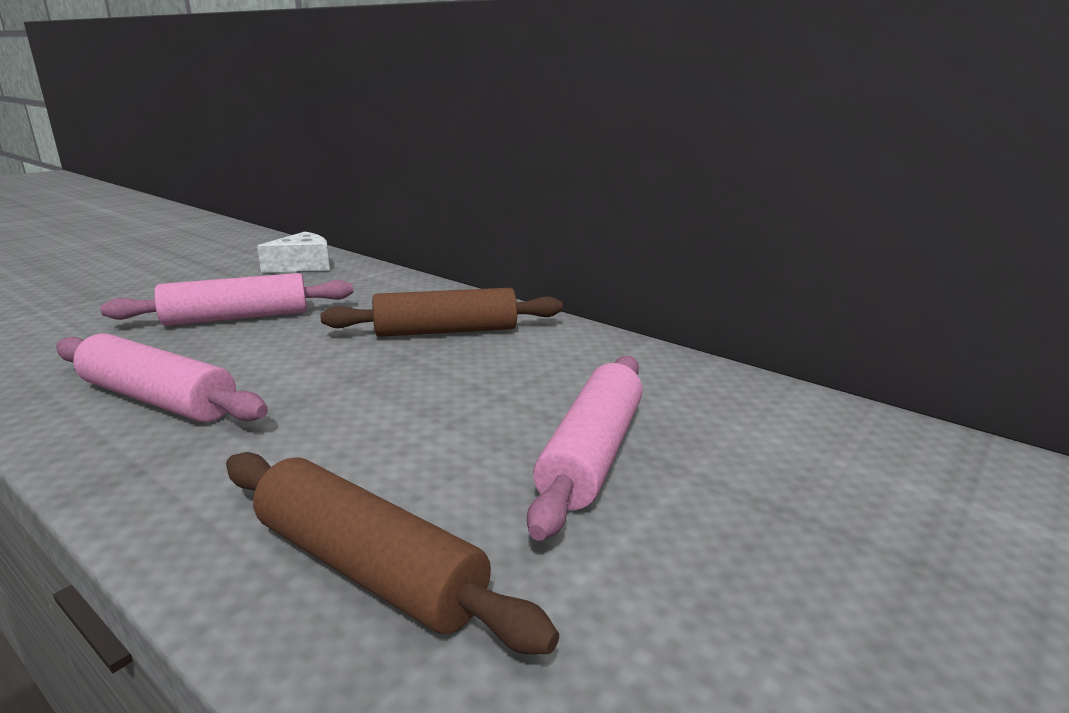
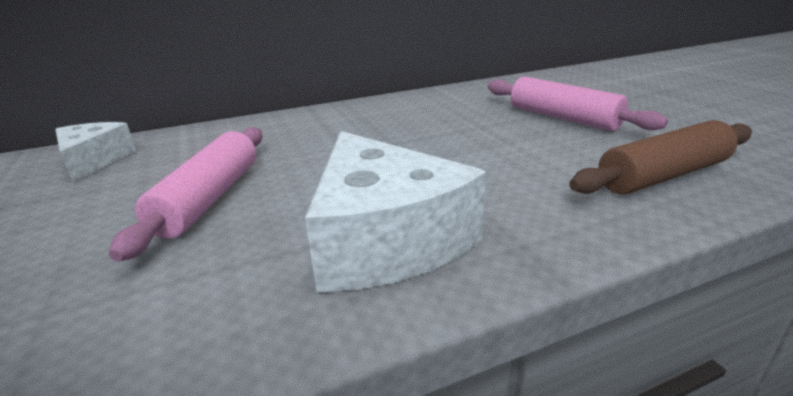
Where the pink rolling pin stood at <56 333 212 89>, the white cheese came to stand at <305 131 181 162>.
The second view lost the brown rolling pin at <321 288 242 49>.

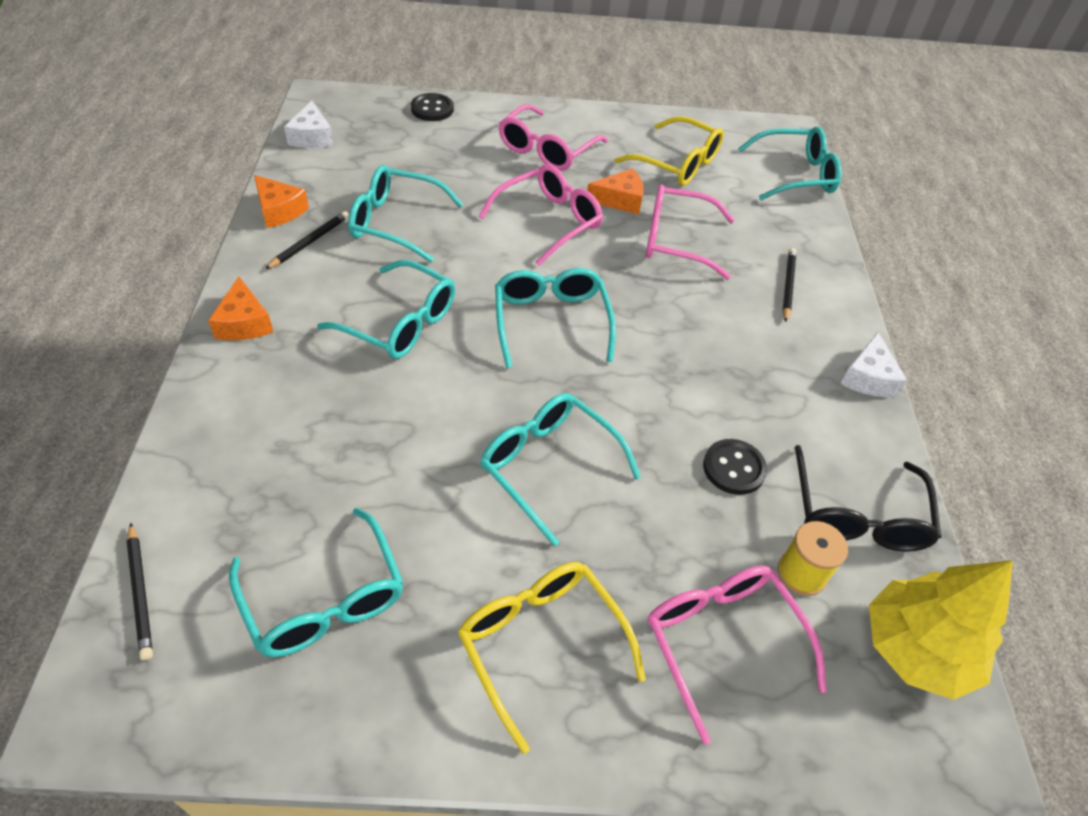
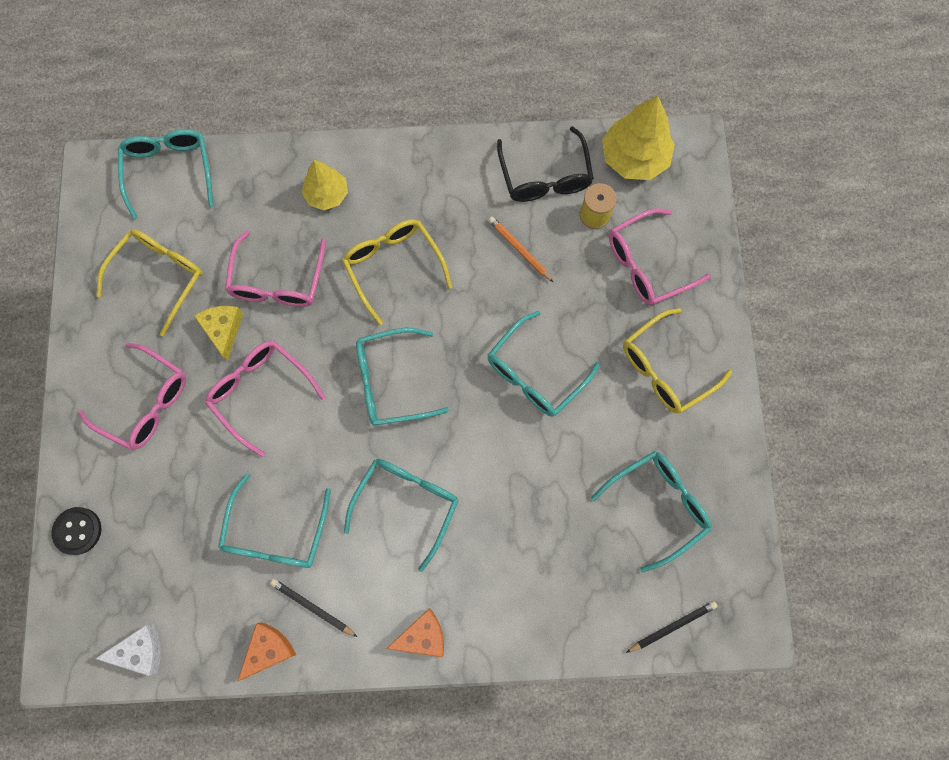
What was the orange cheese at <587 168 57 46> turned into the yellow cheese at <194 306 49 55>.
Where the black pencil stood at <782 248 14 74>, the yellow tree came to stand at <302 160 46 50>.
The second view gained the yellow glasses at <342 219 110 106>.
Where the black button stood at <703 439 64 56>, the orange pencil came to stand at <488 217 65 65>.
The black glasses at <794 445 148 107> ended up facing another way, 75 degrees clockwise from before.
The second view lost the white cheese at <840 332 67 65>.

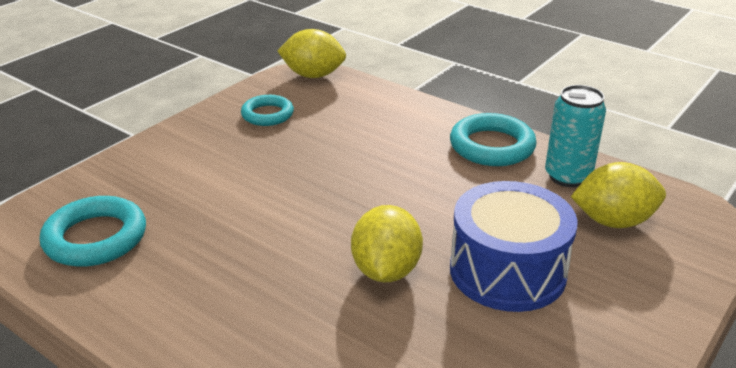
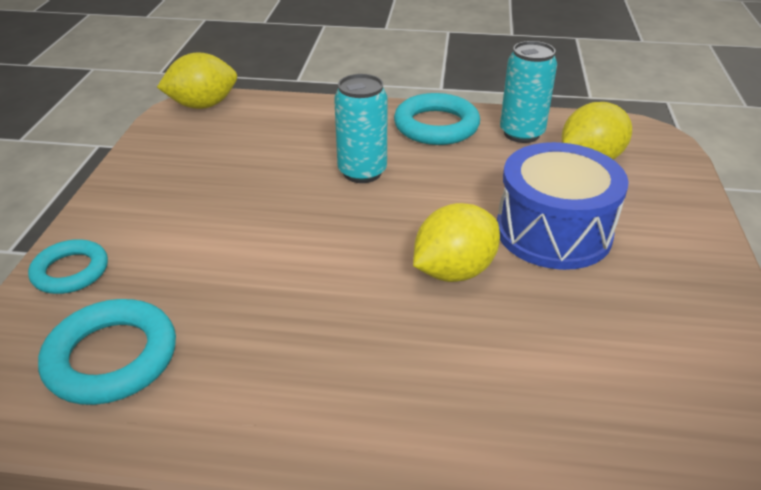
The turquoise ring ended up elsewhere, having gone from <241 95 53 31> to <28 239 80 55>.
The second view gained the turquoise can at <334 74 54 109>.
The yellow lemon at <351 205 72 77> ended up facing another way, 75 degrees clockwise from before.

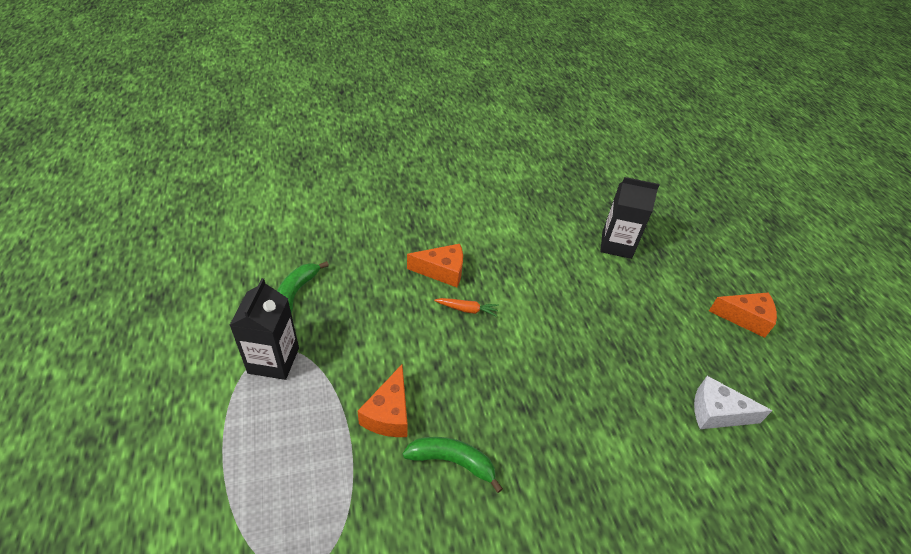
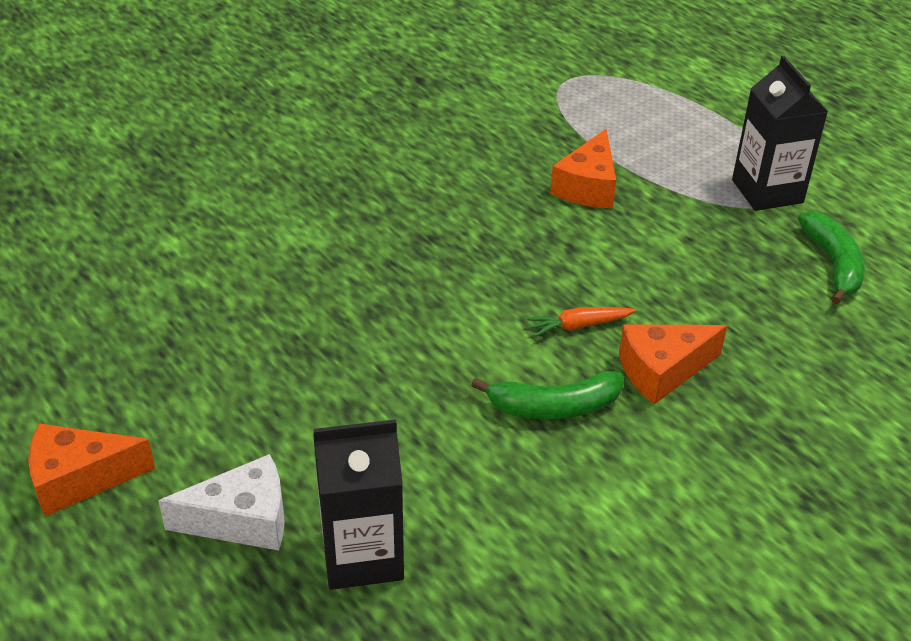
The white cheese ended up elsewhere, having gone from <694 376 78 53> to <159 454 126 97>.
The green banana ended up elsewhere, having gone from <403 437 100 56> to <471 371 152 48>.
The orange cheese at <357 365 51 72> ended up facing another way, 150 degrees counterclockwise from before.

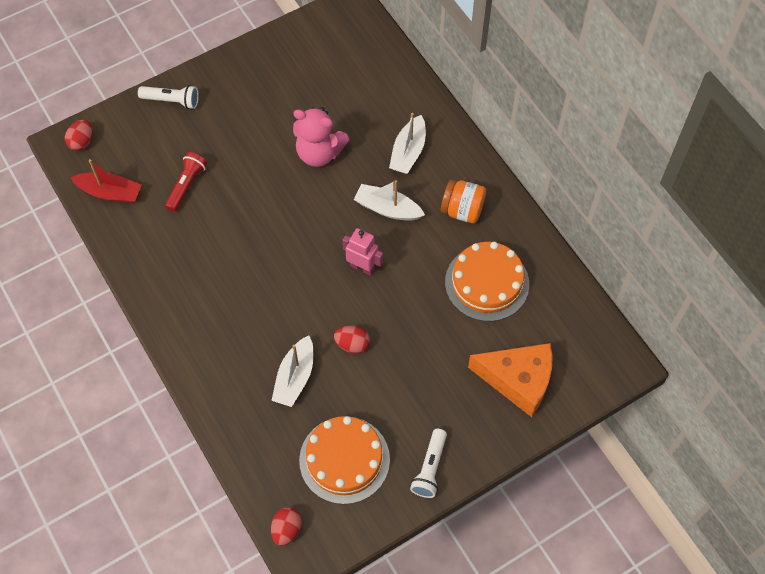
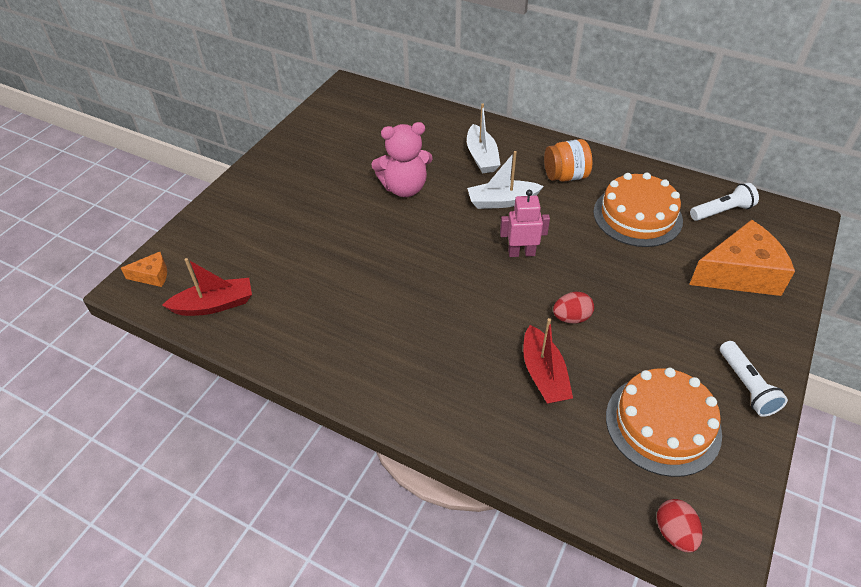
Where the red egg stood at <65 120 28 31>, the orange cheese came to stand at <121 252 46 35>.
What was the white boat at <271 335 42 72> turned into the red boat at <523 318 50 86>.
The white flashlight ended up elsewhere, having gone from <138 85 61 24> to <690 183 69 38>.
The second view lost the red flashlight at <165 152 42 60>.

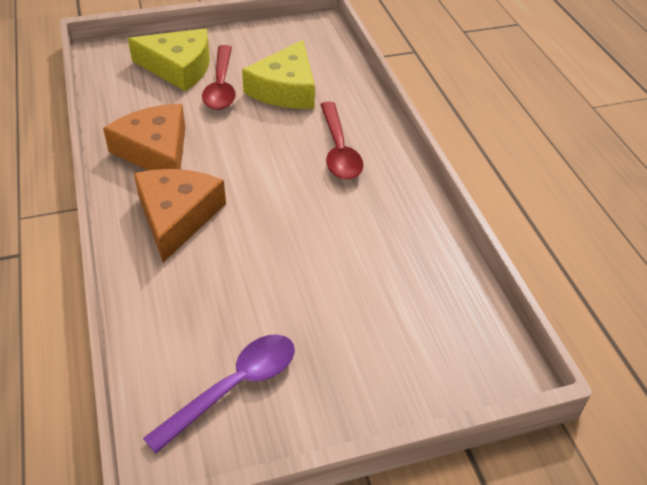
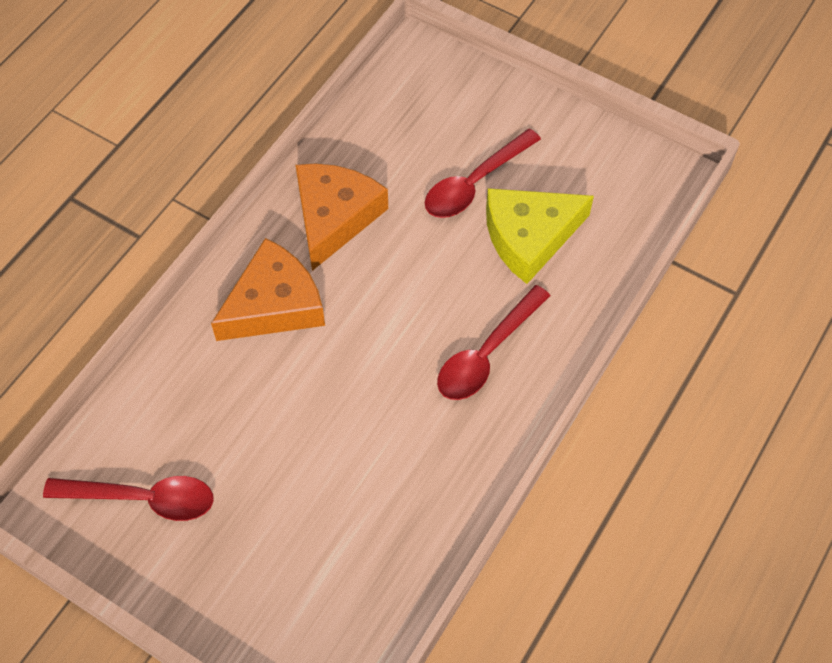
What was the purple spoon at <143 334 152 120> turned into the red spoon at <43 476 171 45>.
The second view lost the yellow cheese at <128 28 82 63>.

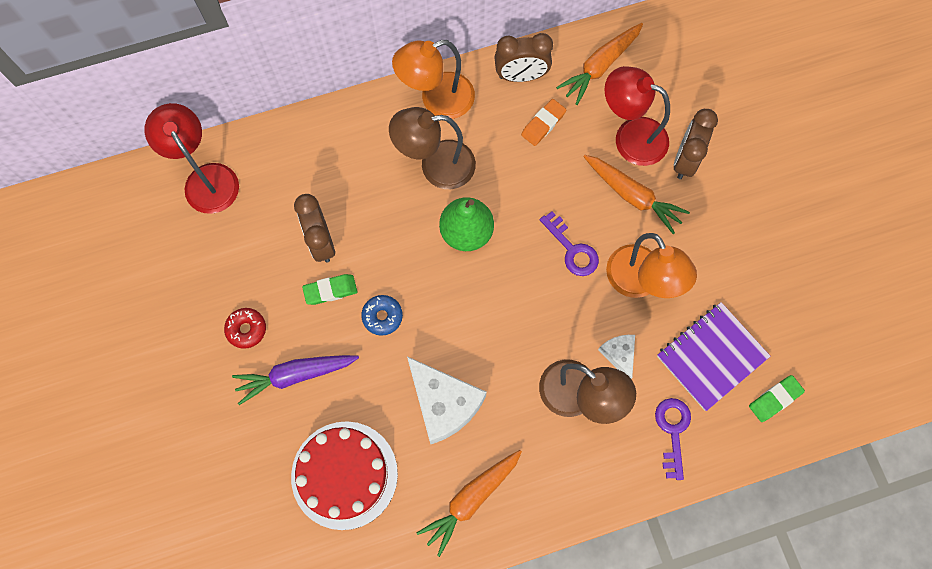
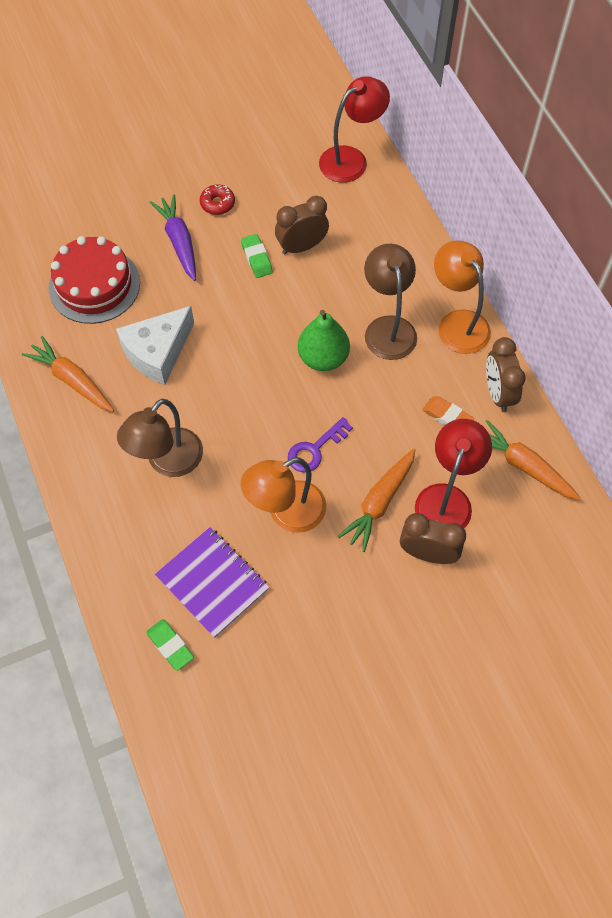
The second view lost the blue donut at <361 295 42 41>.
The second view lost the white cheese at <598 335 37 44>.
The second view lost the purple key at <655 398 36 82>.

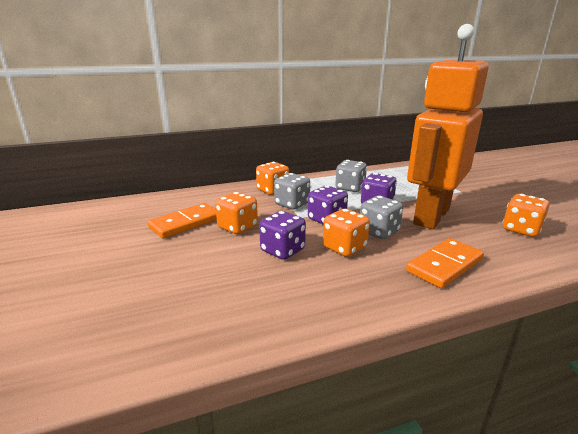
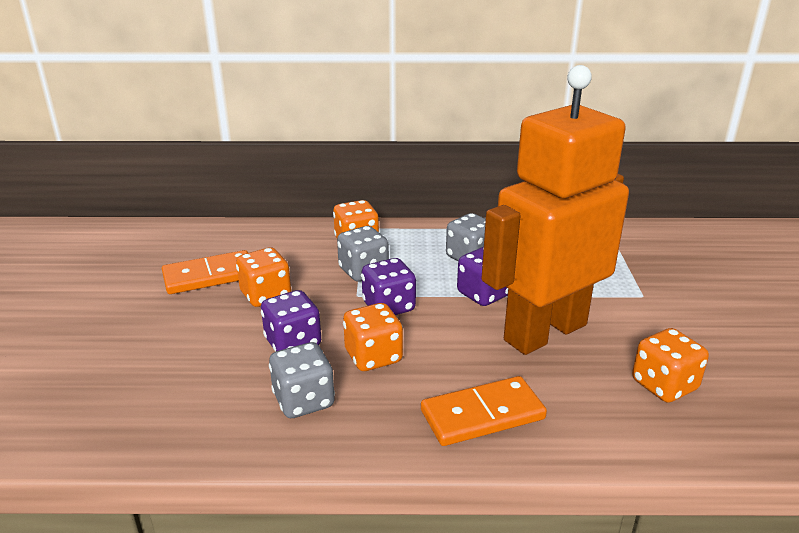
The grey dice ended up elsewhere, having gone from <360 196 43 43> to <269 342 66 76>.

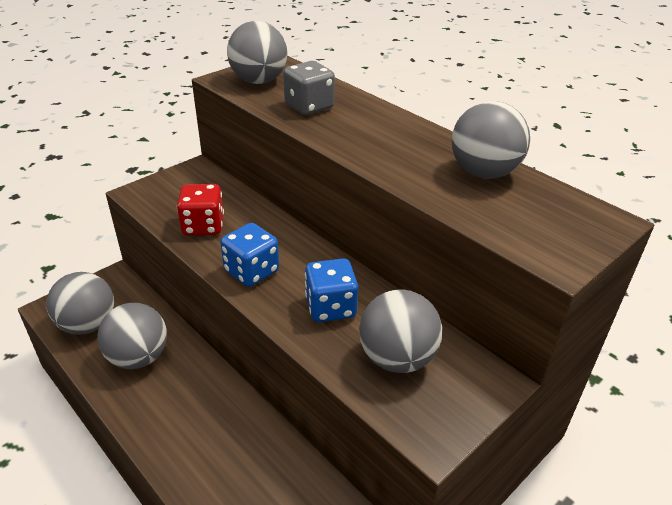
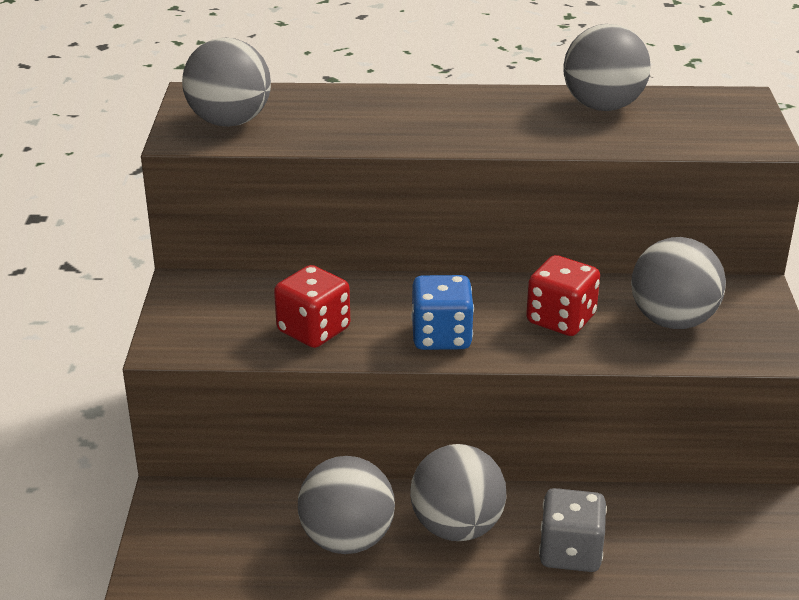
The grey ball ended up elsewhere, having gone from <46 272 68 63> to <410 444 97 97>.
What was the blue dice at <305 258 53 64> turned into the red dice at <526 255 74 81>.
The grey dice ended up elsewhere, having gone from <283 61 52 54> to <539 488 68 84>.

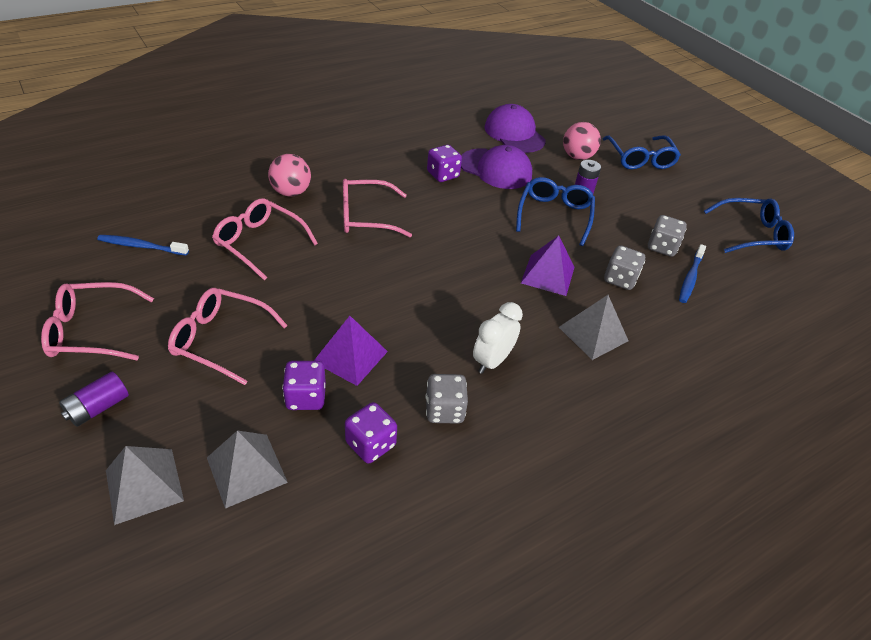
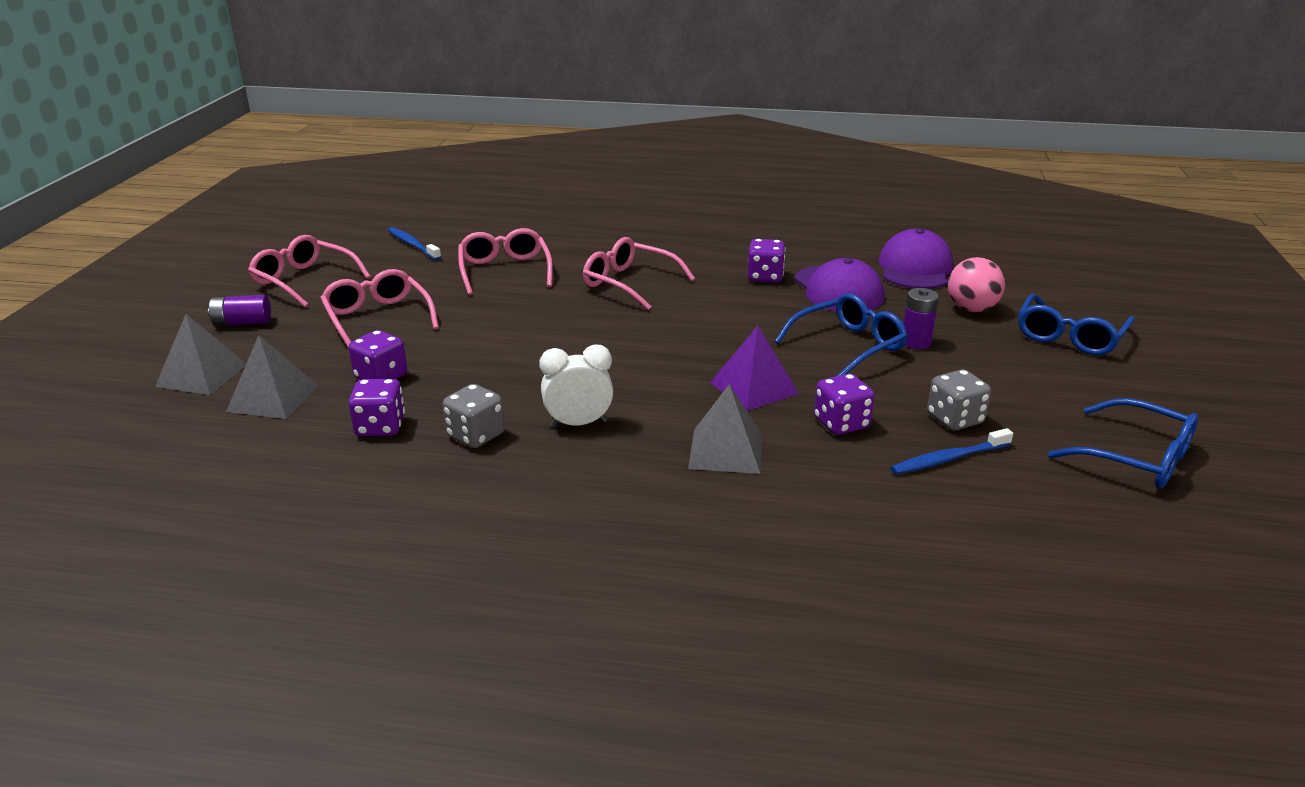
What was the grey dice at <604 245 41 45> turned into the purple dice at <814 374 61 61>.
The second view lost the pink ball at <268 154 43 43>.
The second view lost the purple pyramid at <314 316 74 70>.

